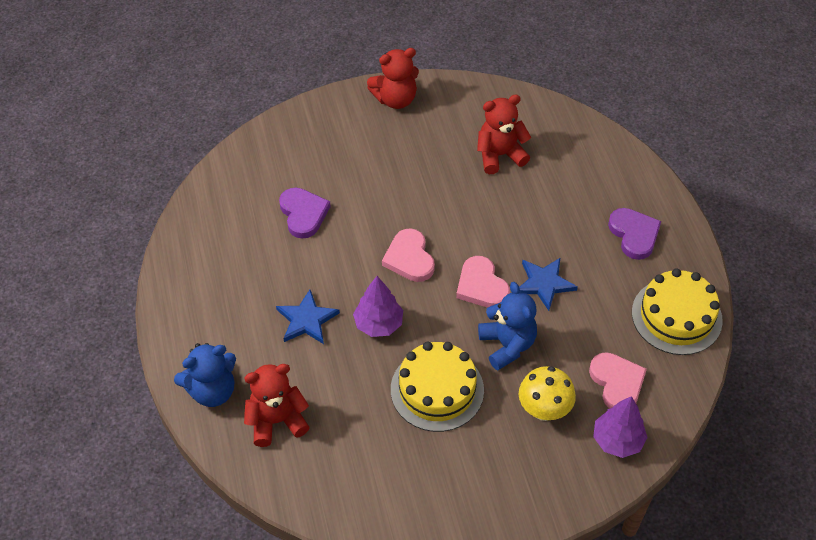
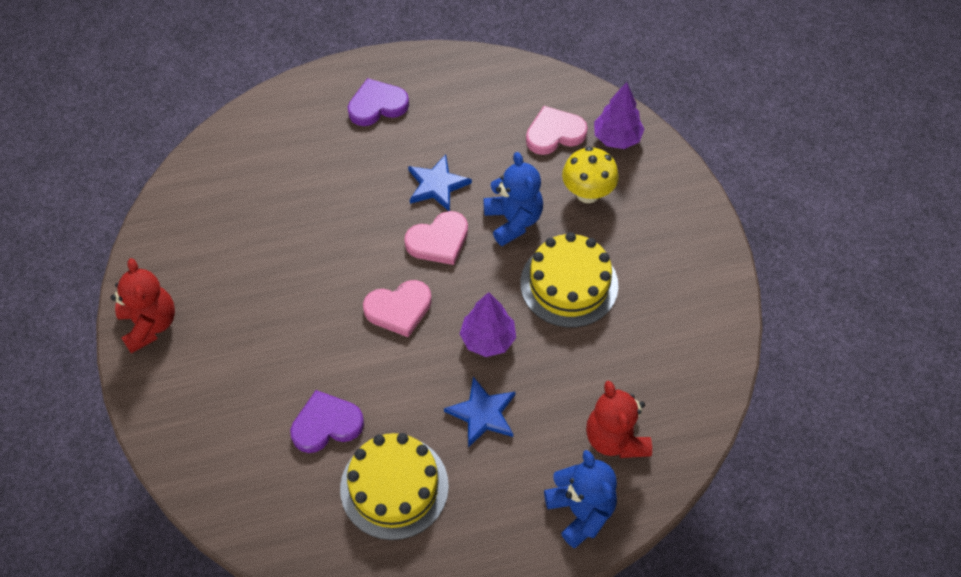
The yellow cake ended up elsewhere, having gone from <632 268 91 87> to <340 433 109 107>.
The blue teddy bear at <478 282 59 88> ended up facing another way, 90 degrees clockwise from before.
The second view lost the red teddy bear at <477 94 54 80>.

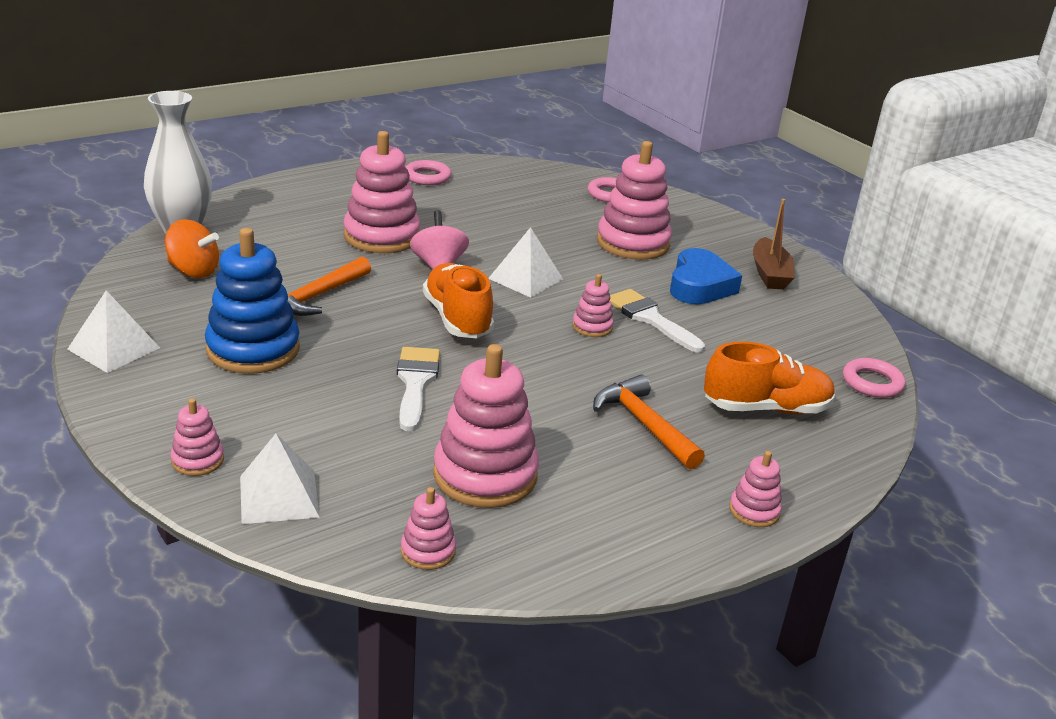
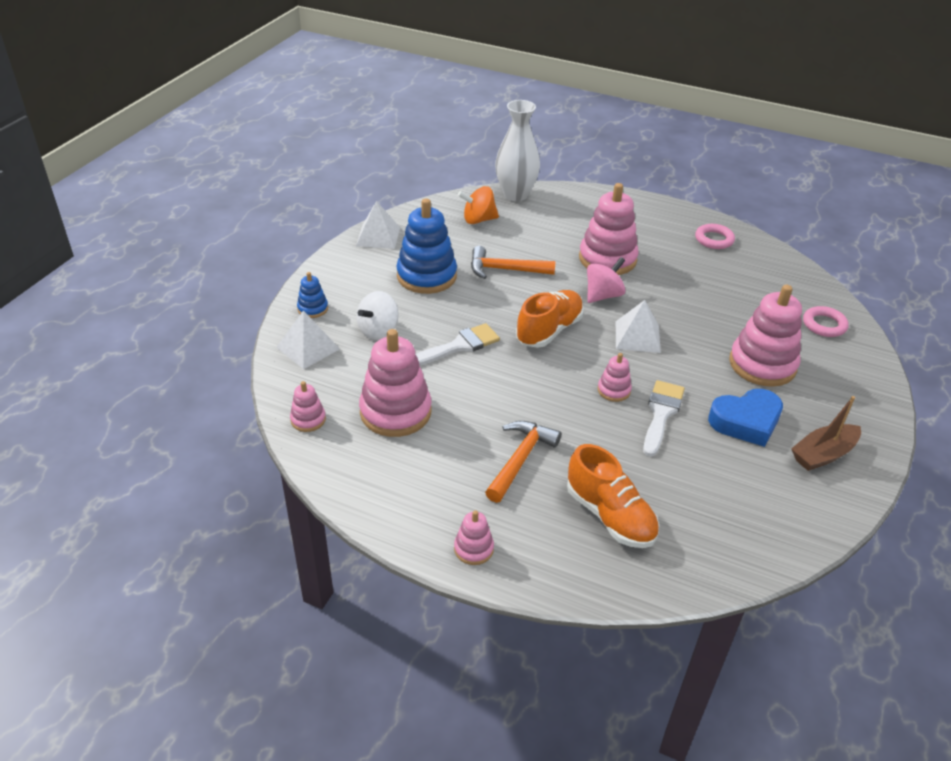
What was the pink stacking toy at <170 398 54 78> turned into the blue stacking toy at <297 272 31 46>.
The second view gained the white spinning top at <357 291 42 49>.
The orange spinning top at <165 219 54 59> ended up facing another way, 90 degrees clockwise from before.
The second view lost the pink ring at <843 358 63 40>.

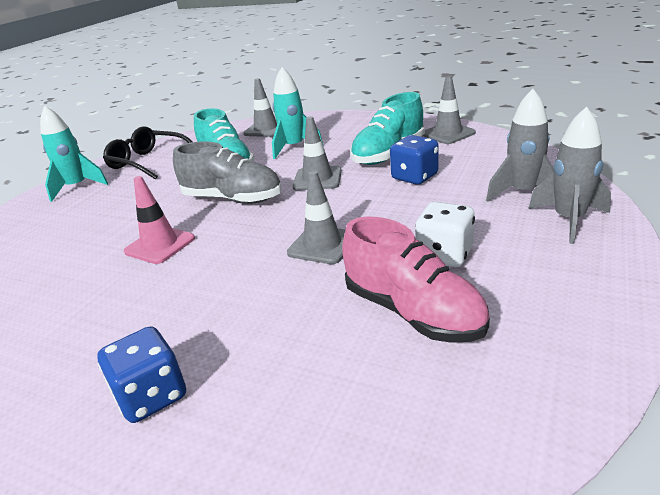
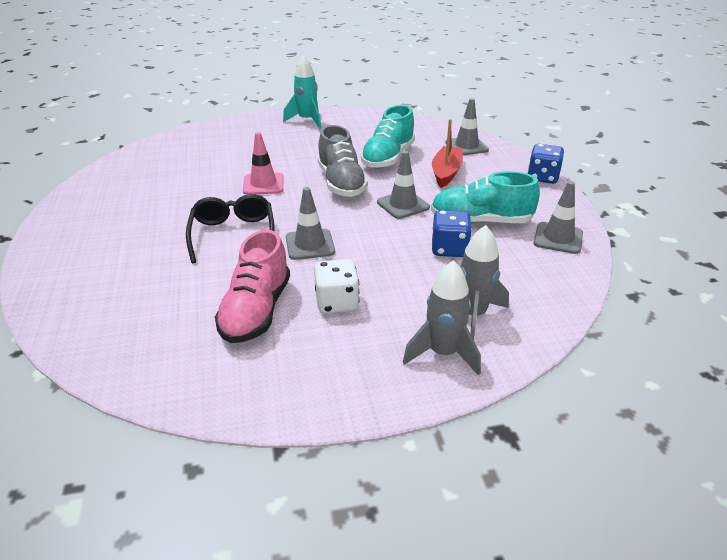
The black glasses ended up elsewhere, having gone from <103 126 89 54> to <186 194 89 69>.
Where the turquoise rocket stood at <272 67 52 92>, the red boat came to stand at <432 119 31 69>.
The blue dice ended up elsewhere, having gone from <97 326 89 97> to <527 144 37 40>.

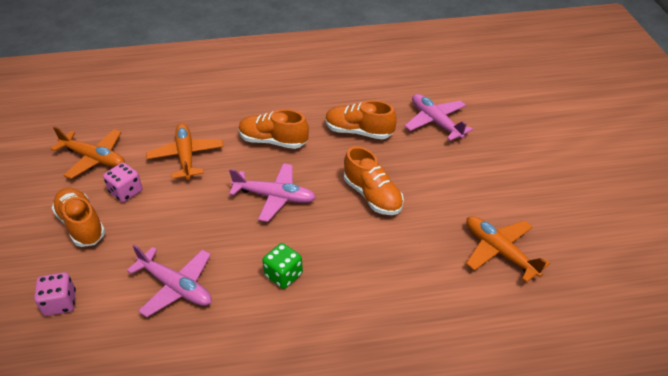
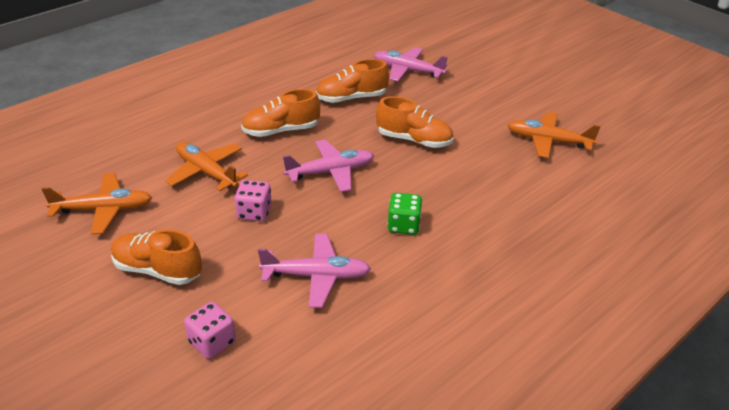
The pink dice ended up elsewhere, having gone from <103 163 40 39> to <234 180 38 42>.

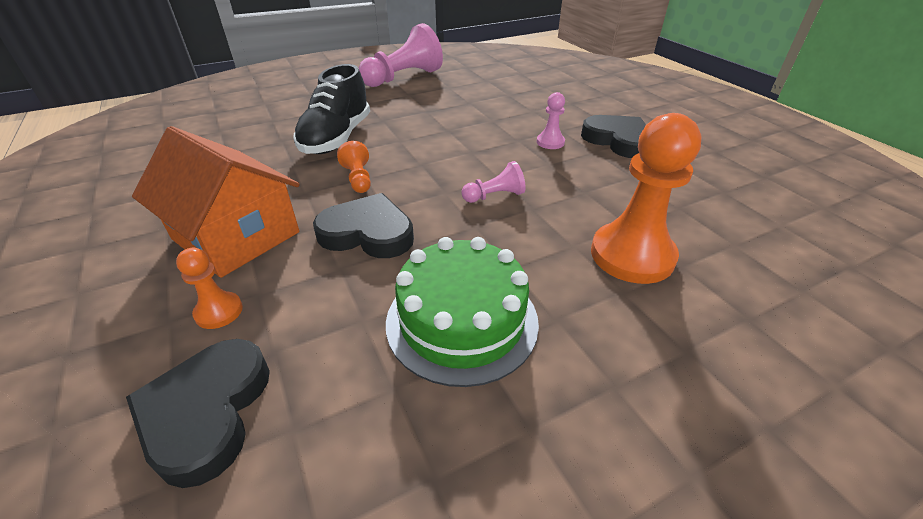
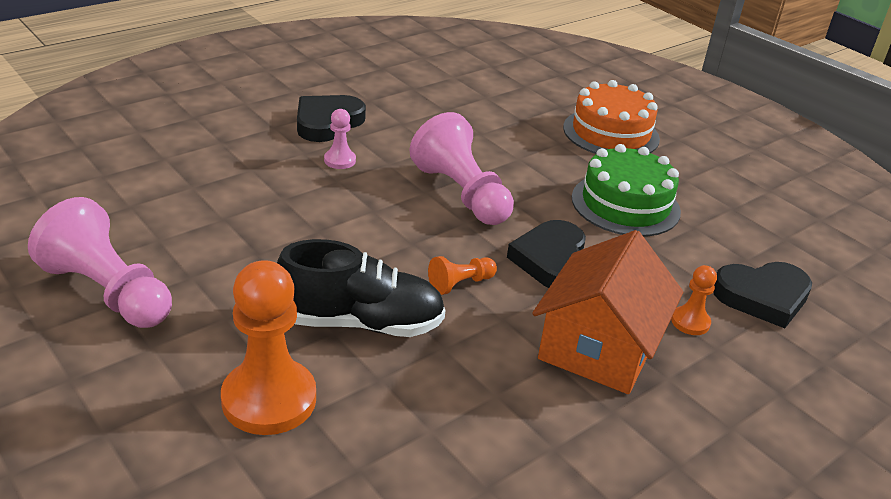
The orange pawn ended up elsewhere, having gone from <591 113 110 171> to <221 260 95 175>.
The size of the pink pawn at <461 161 65 42> changed by a factor of 2.09.
The second view gained the orange cake at <563 80 97 74>.

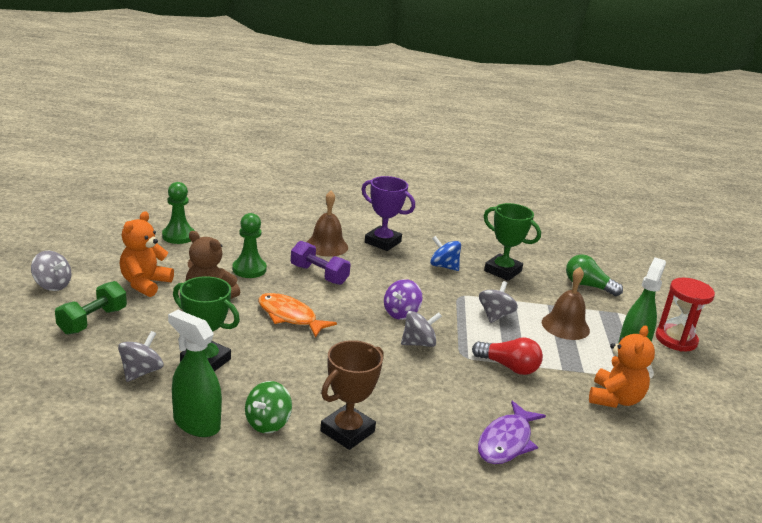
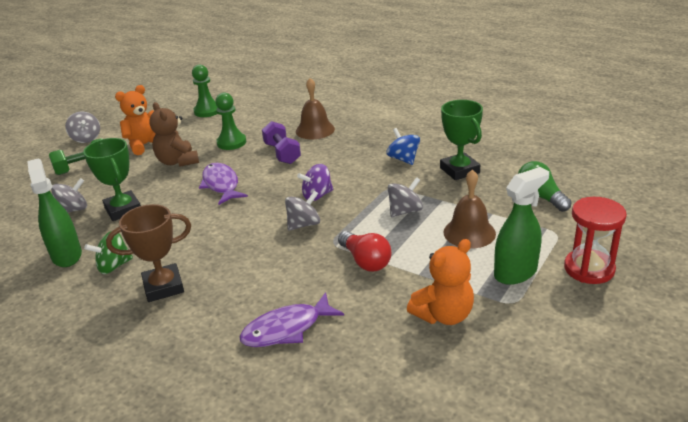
What was the orange fish at <258 293 79 45> turned into the purple fish at <199 163 49 42>.
The grey spinning top at <401 311 41 36> ended up facing another way, 45 degrees counterclockwise from before.
The second view lost the purple trophy at <361 176 54 75>.

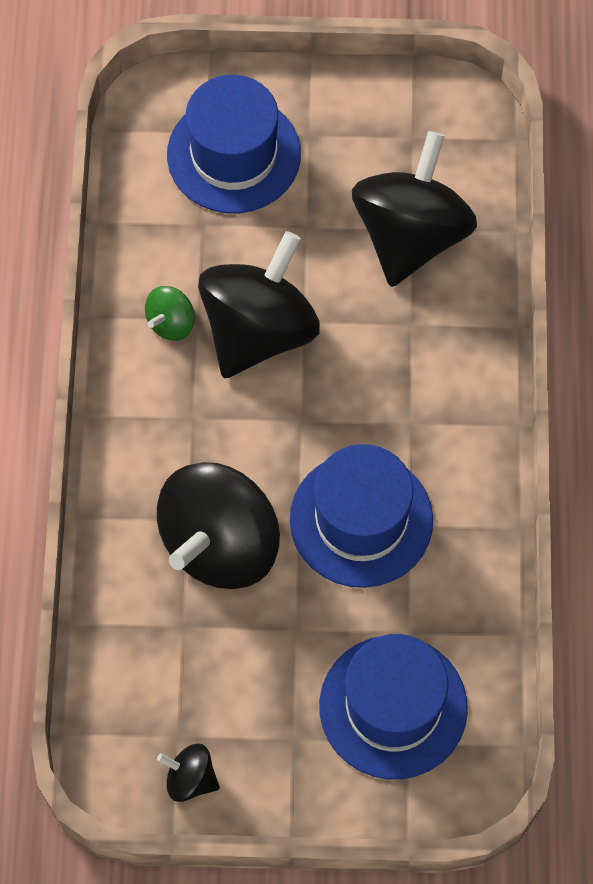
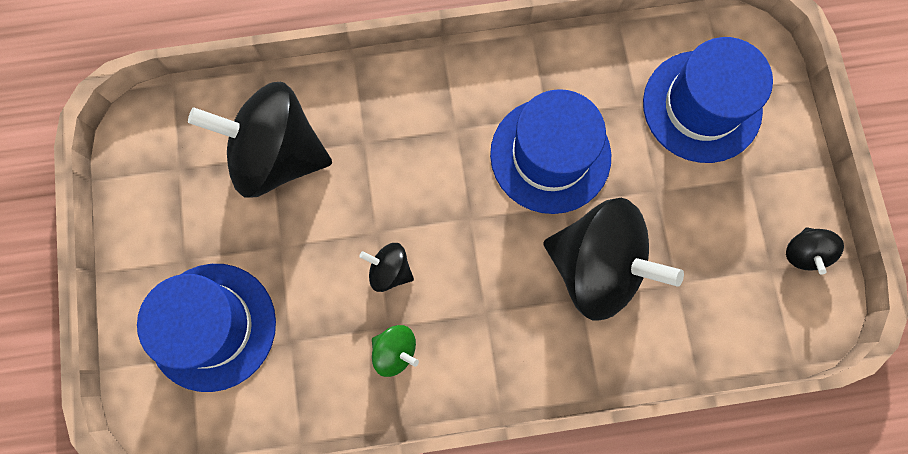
The size of the black spinning top at <198 231 122 147> changed by a factor of 0.44.

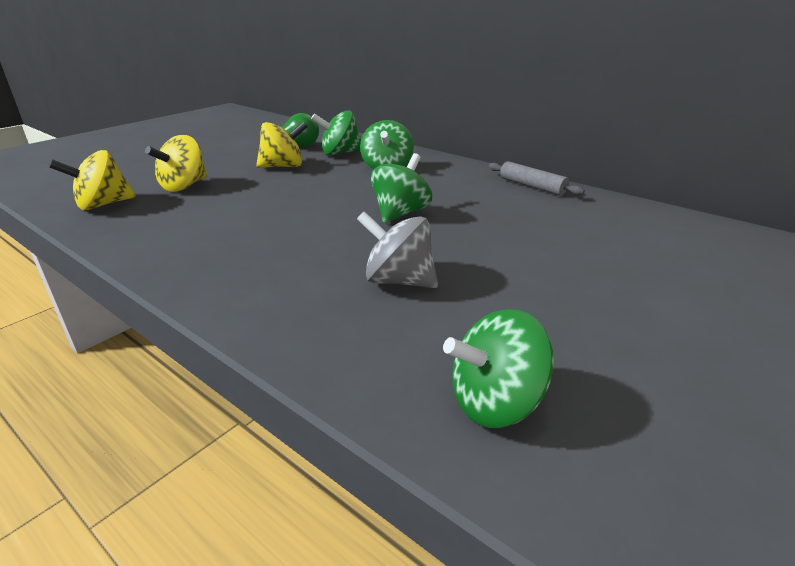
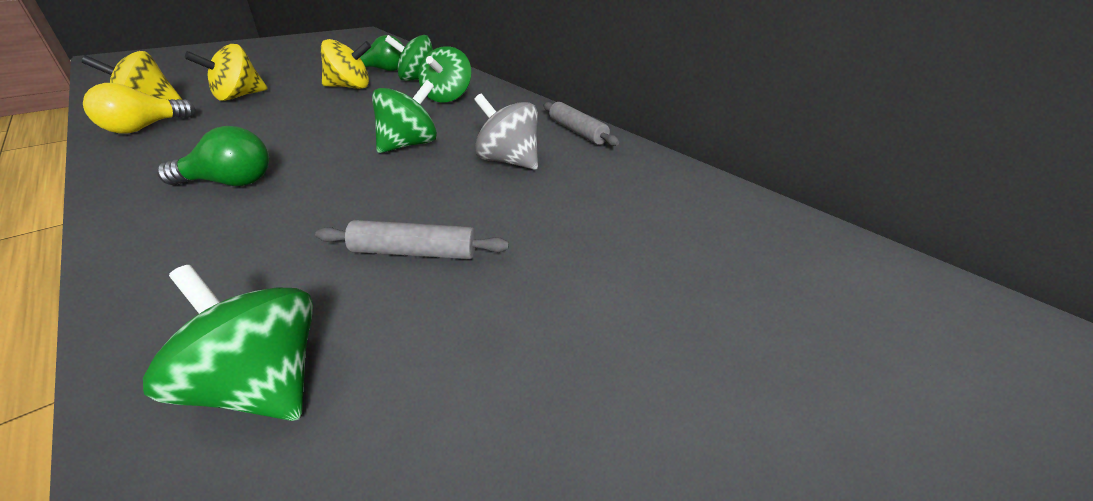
The second view gained the yellow light bulb at <83 83 112 51>.
The green spinning top at <443 309 111 119> ended up facing another way, 45 degrees clockwise from before.
The second view gained the green light bulb at <157 126 112 60>.
The second view gained the grey rolling pin at <315 220 194 39>.
The grey spinning top ended up elsewhere, having gone from <357 211 81 77> to <474 94 64 76>.

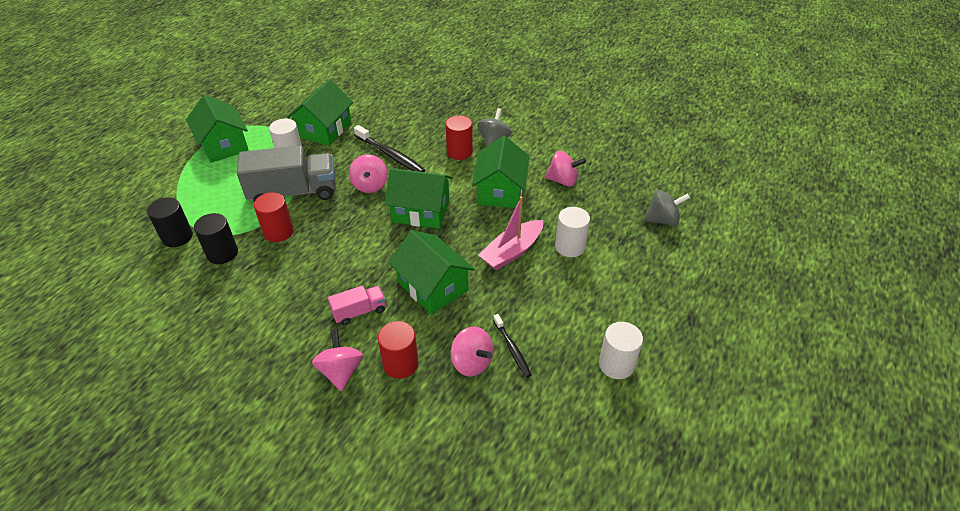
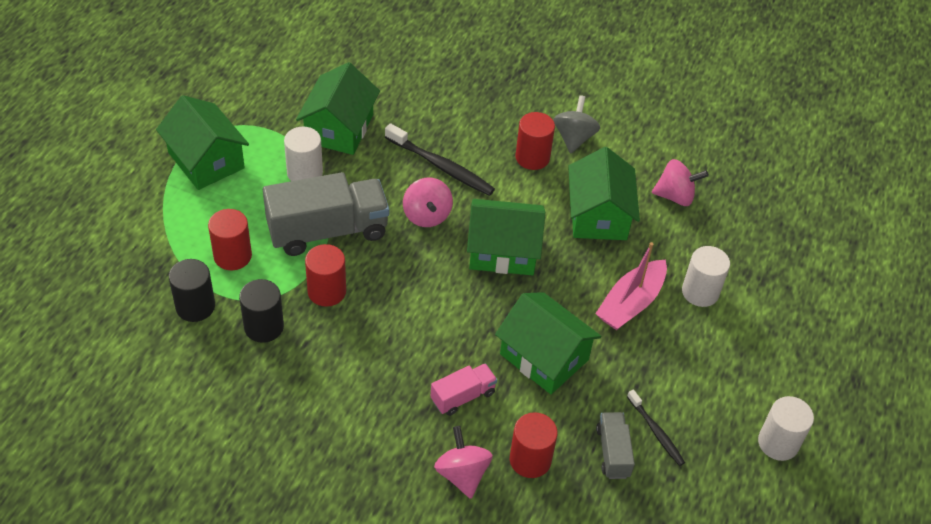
The second view gained the red cylinder at <208 209 44 61>.
Where the pink spinning top stood at <451 327 42 50>, the grey truck came to stand at <596 412 39 67>.
The second view lost the grey spinning top at <644 190 46 36>.

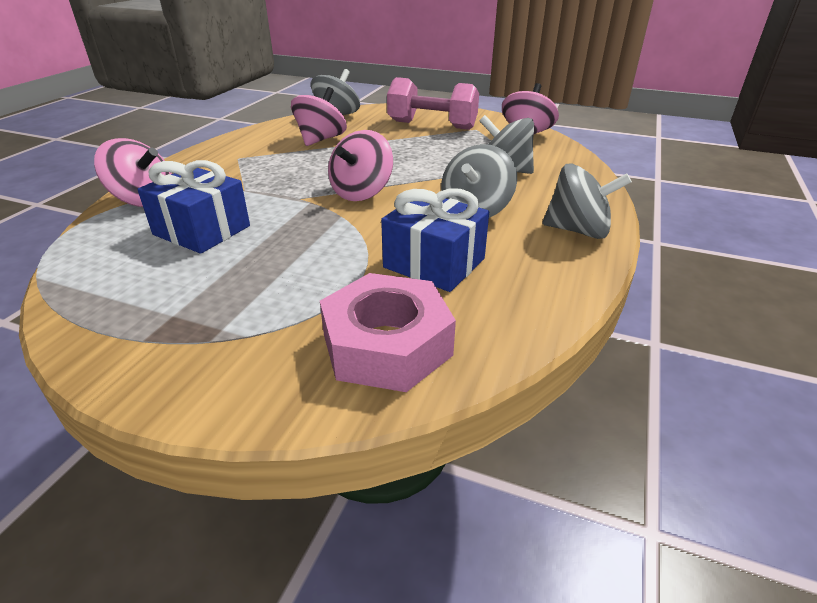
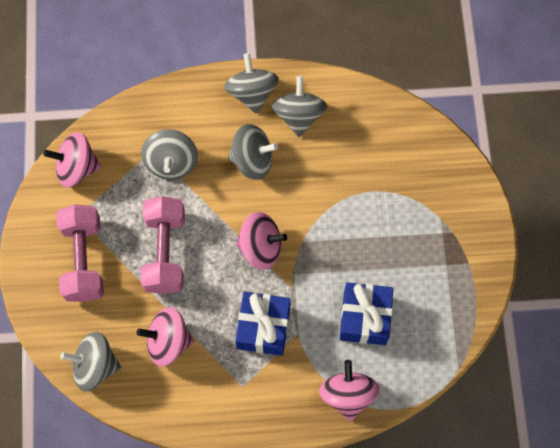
The second view gained the pink dumbbell at <141 196 44 98>.
The blue gift ended up elsewhere, having gone from <381 188 108 104> to <235 292 56 64>.
The second view gained the grey spinning top at <272 76 55 61>.
The second view lost the pink nut at <320 273 136 119>.

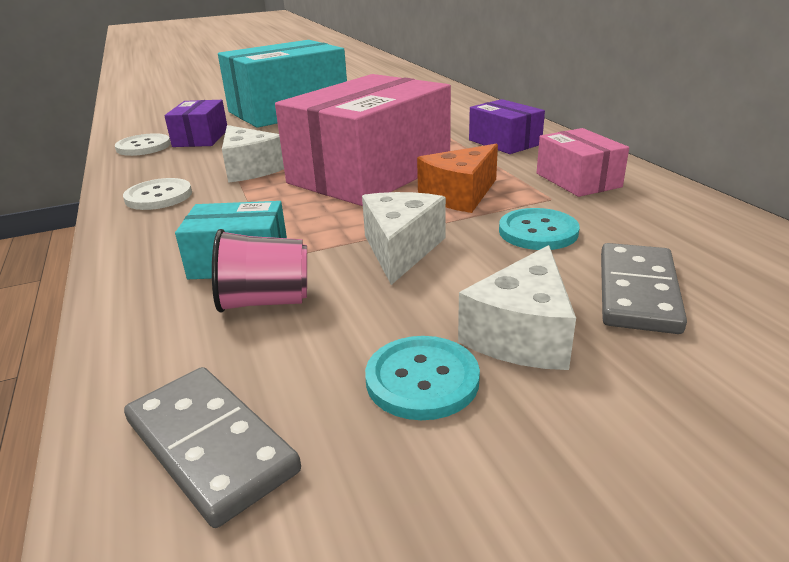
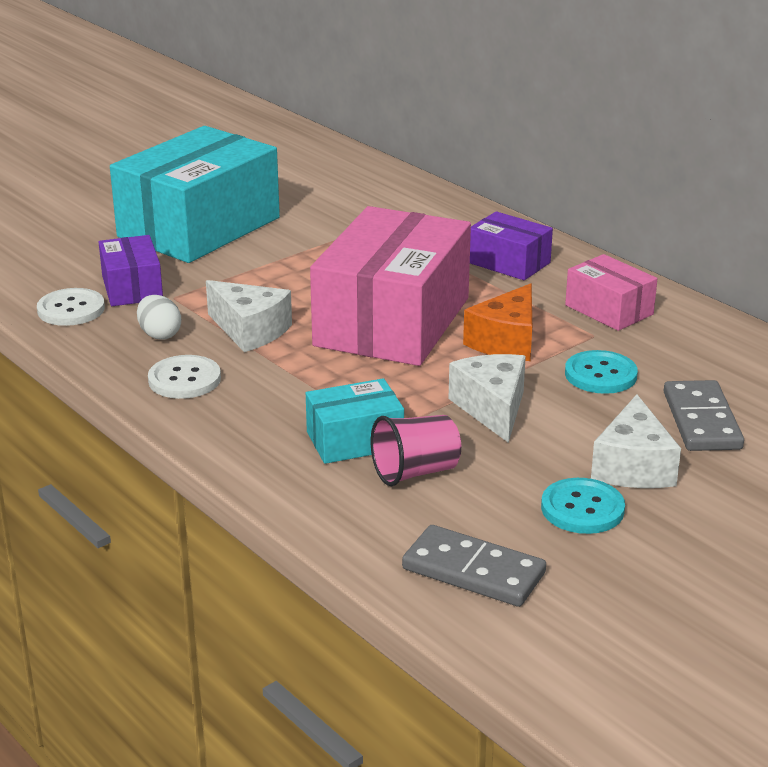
The second view gained the white egg at <137 295 44 45>.

